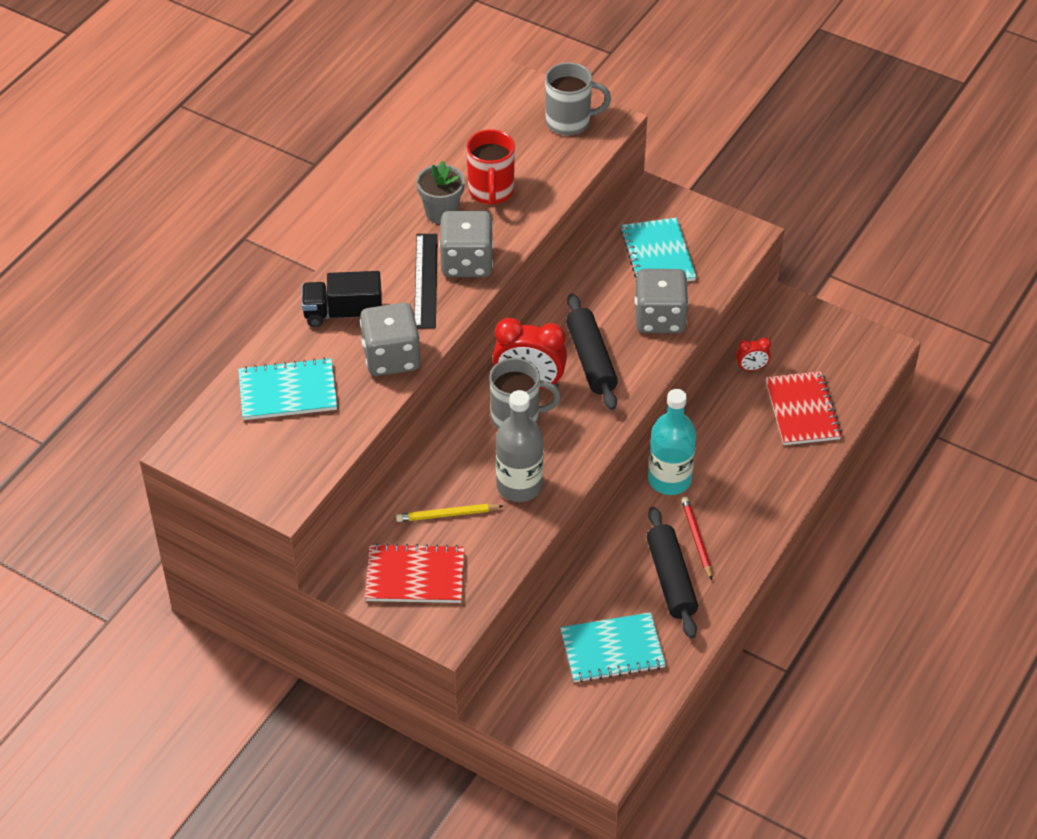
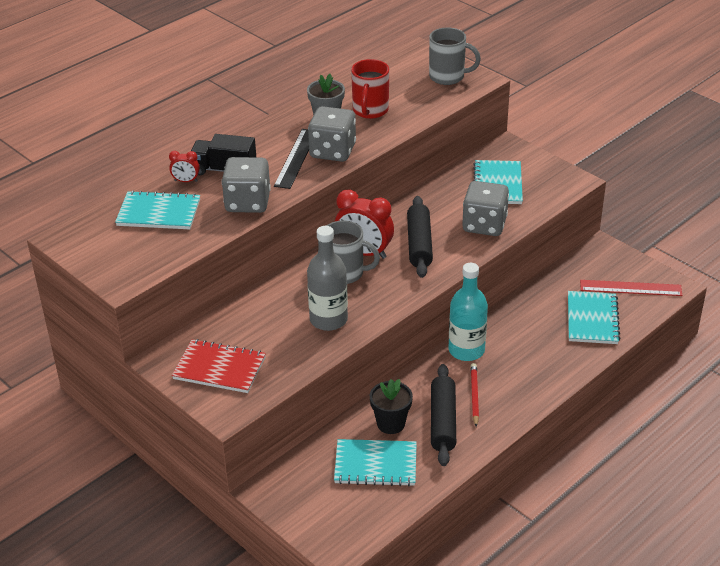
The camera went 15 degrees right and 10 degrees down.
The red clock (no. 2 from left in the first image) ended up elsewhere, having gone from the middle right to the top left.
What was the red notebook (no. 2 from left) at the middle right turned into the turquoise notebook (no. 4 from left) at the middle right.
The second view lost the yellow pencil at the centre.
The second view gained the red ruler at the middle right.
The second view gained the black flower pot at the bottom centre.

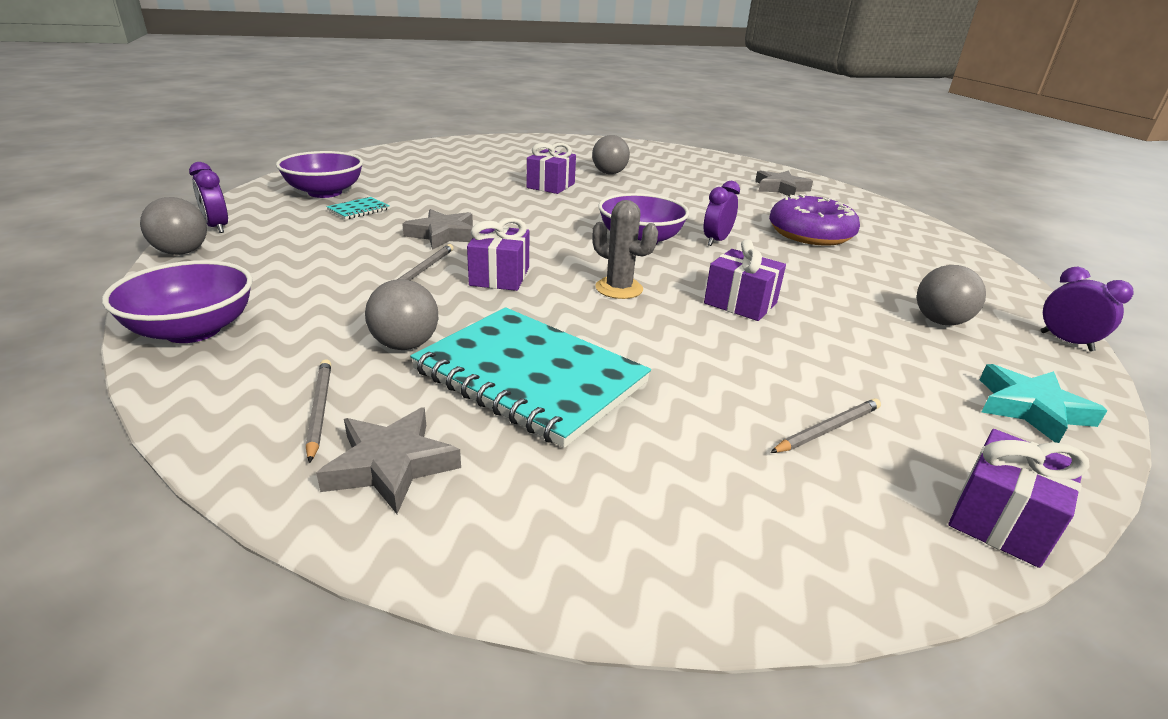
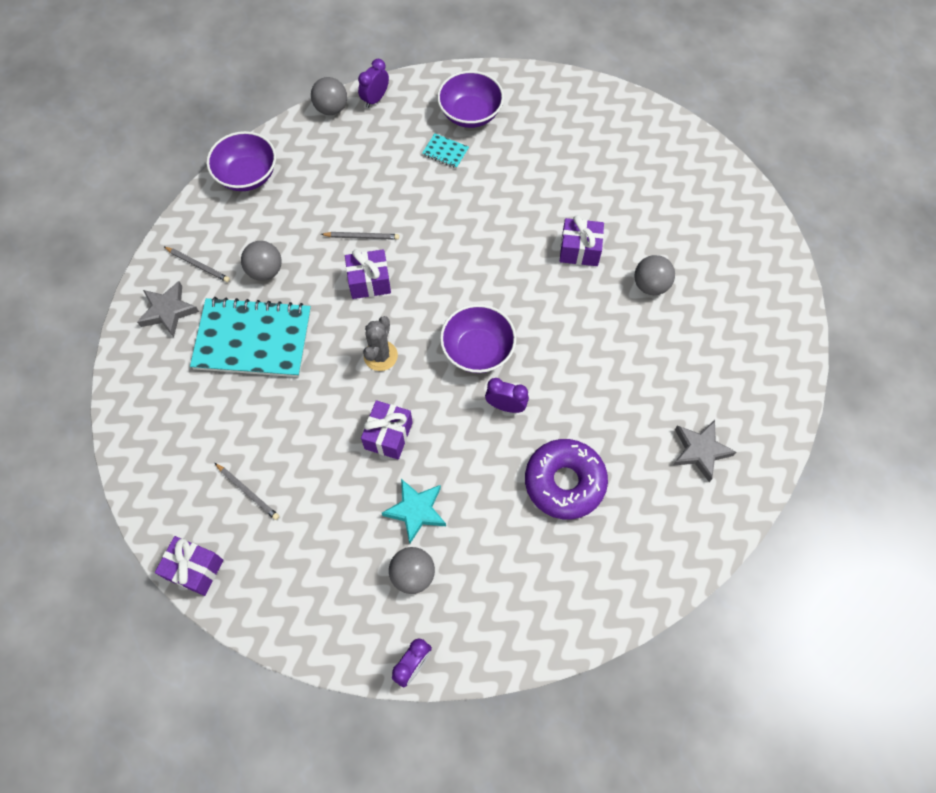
The camera went 75 degrees right and 35 degrees up.
The second view lost the grey star (no. 2 from left) at the top centre.
The turquoise notebook (no. 2 from left in the first image) at the centre ended up facing another way, 75 degrees clockwise from before.
The grey pencil (no. 1 from left) at the middle left ended up facing another way, 60 degrees clockwise from before.
The turquoise star ended up elsewhere, having gone from the middle right to the centre.

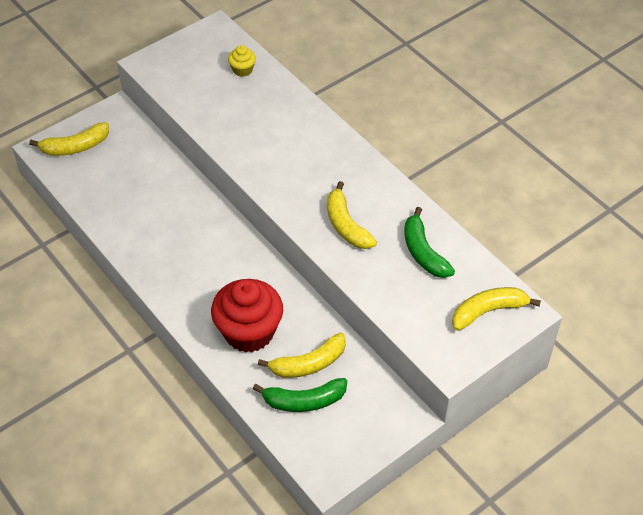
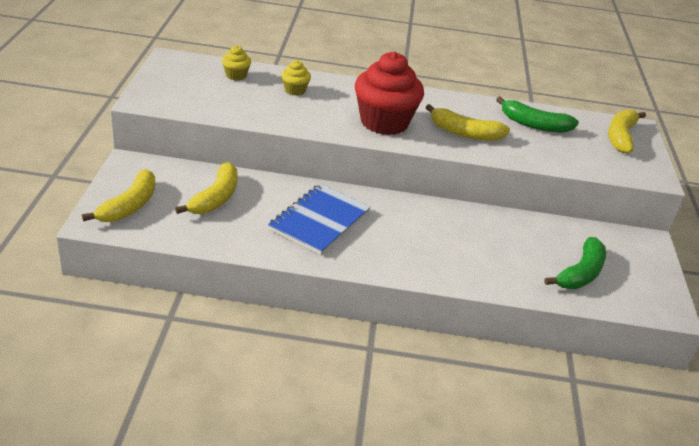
The camera went 50 degrees left and 15 degrees down.
The red cupcake ended up elsewhere, having gone from the centre to the top centre.
The yellow banana (no. 2 from left) ended up elsewhere, having gone from the bottom centre to the middle left.
The second view gained the yellow cupcake (no. 2 from left) at the top centre.
The second view gained the blue notebook at the centre.

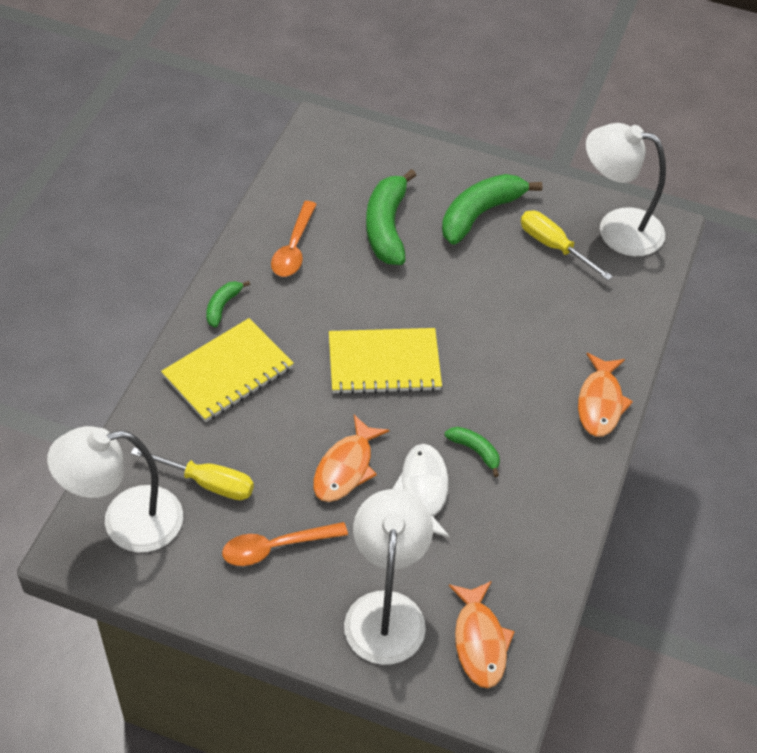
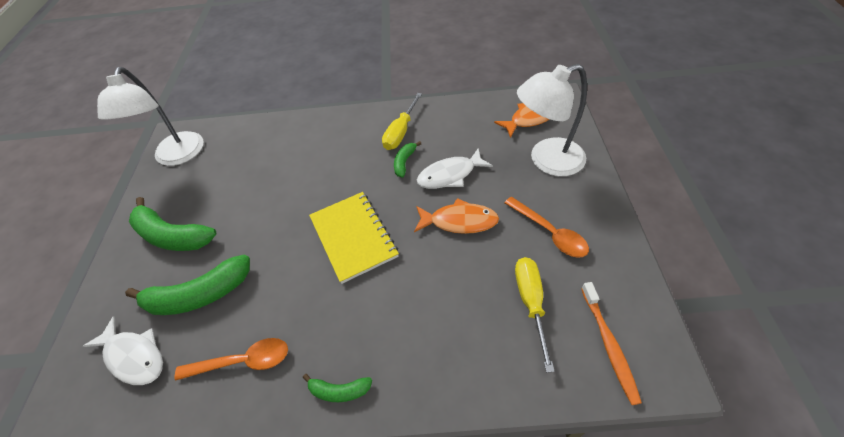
The camera went 105 degrees left and 0 degrees up.
The yellow screwdriver (no. 2 from left in the first image) ended up elsewhere, having gone from the top right to the top centre.
The second view lost the yellow notebook (no. 1 from left) at the middle left.
The second view lost the orange fish (no. 3 from left) at the middle right.
Where the white lamp (no. 1 from left) stood at the middle left, the orange toothbrush came to stand at the bottom right.
The second view gained the white fish (no. 1 from left) at the bottom left.

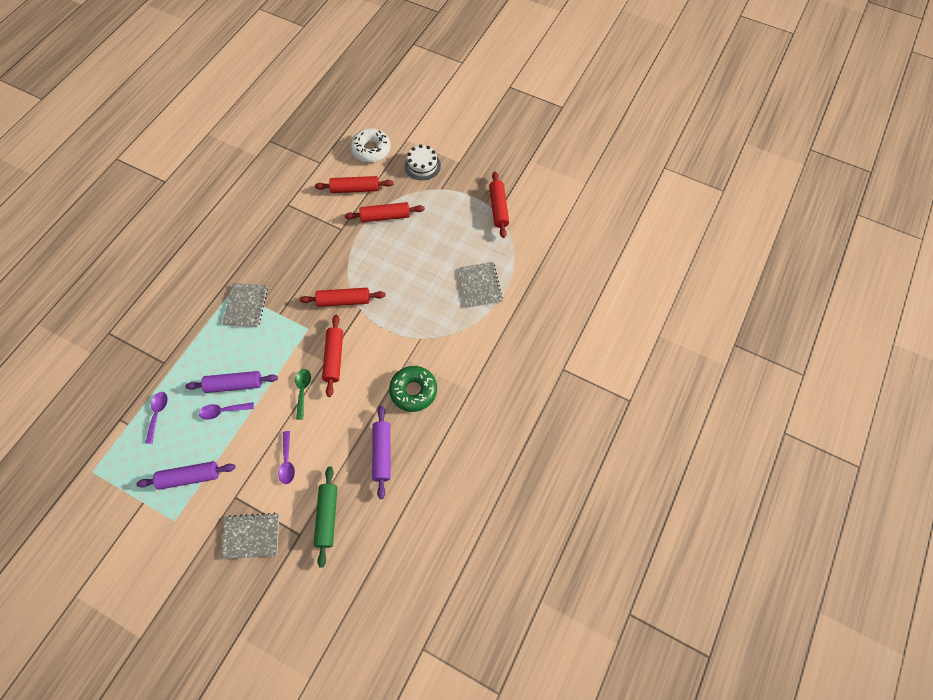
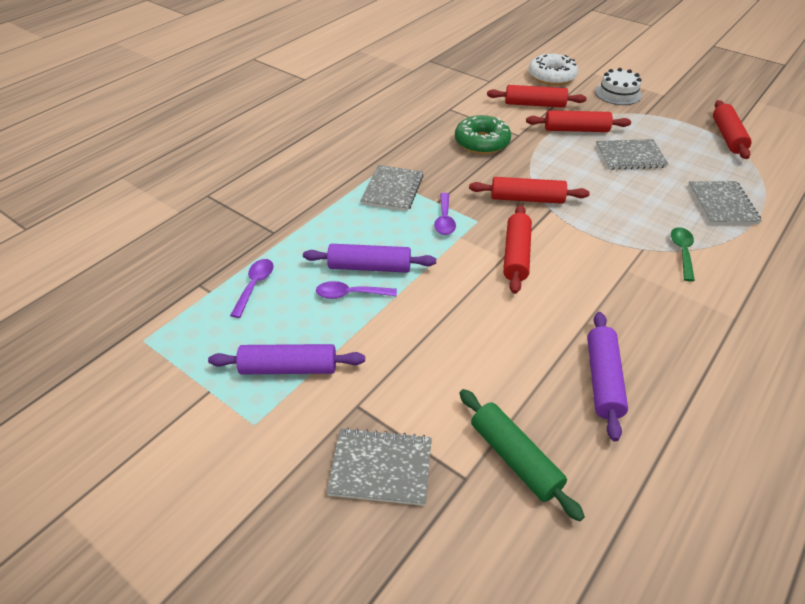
The camera went 10 degrees right and 20 degrees down.
The green donut ended up elsewhere, having gone from the centre to the top centre.
The green spoon ended up elsewhere, having gone from the middle left to the middle right.
The purple spoon (no. 3 from left) ended up elsewhere, having gone from the middle left to the centre.
The green rolling pin at the bottom centre ended up facing another way, 45 degrees counterclockwise from before.
The second view gained the grey notebook (no. 3 from left) at the top right.

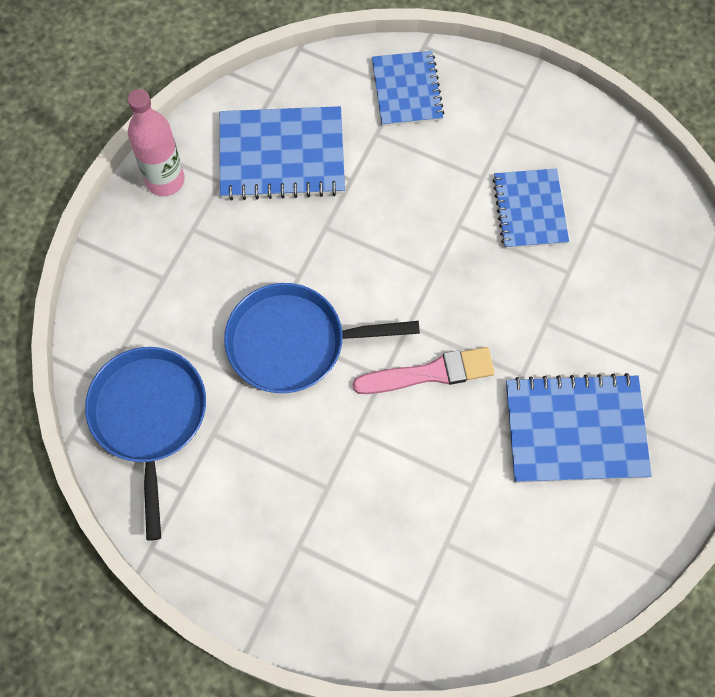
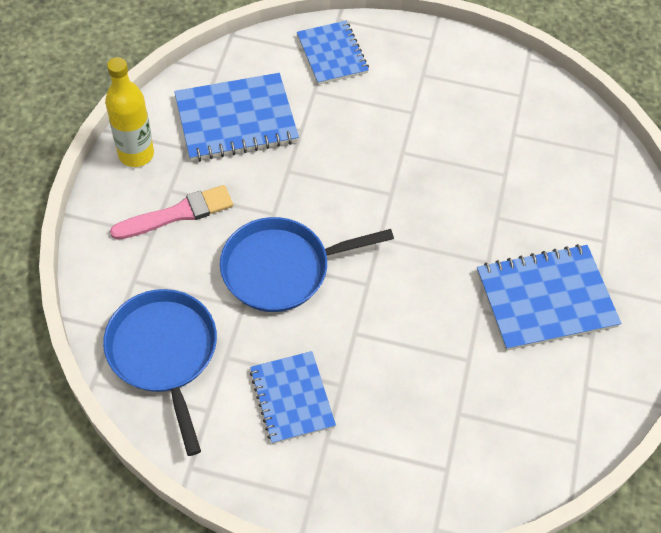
The camera went 15 degrees left and 10 degrees down.
What was the pink bottle at the top left turned into the yellow bottle at the top left.
The blue notebook (no. 3 from left in the first image) ended up elsewhere, having gone from the top right to the bottom centre.
The pink brush ended up elsewhere, having gone from the centre to the middle left.

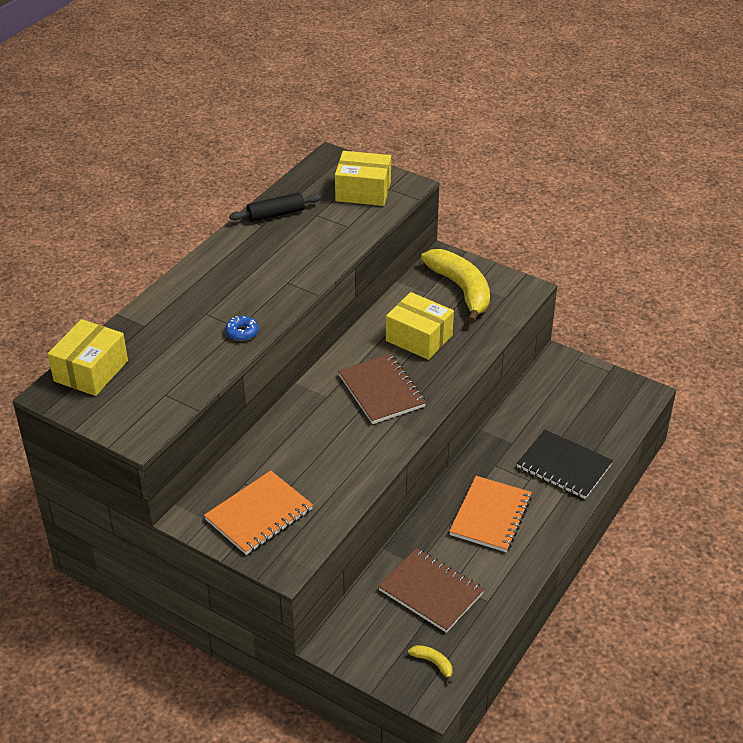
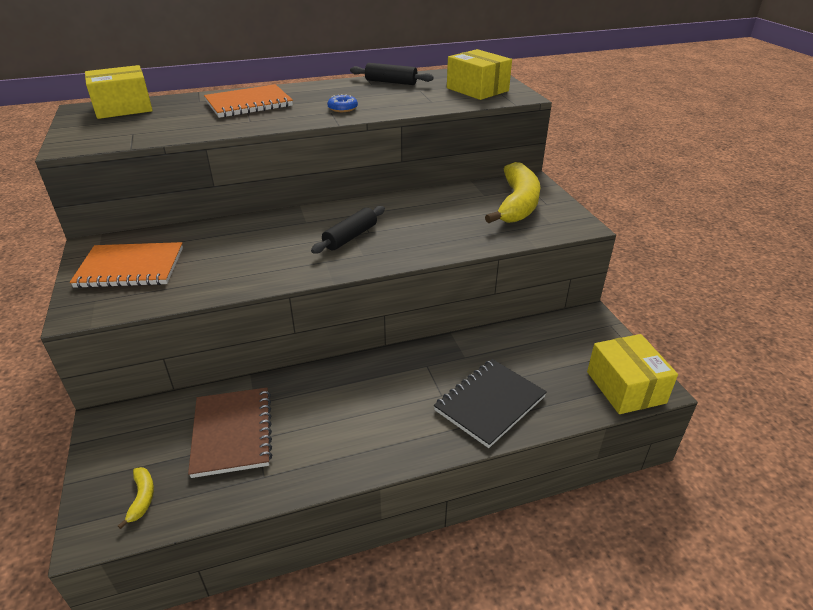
The camera went 40 degrees right and 5 degrees down.
The yellow box (no. 3 from left) ended up elsewhere, having gone from the centre to the middle right.
The blue donut ended up elsewhere, having gone from the middle left to the top centre.
Where the brown notebook (no. 1 from left) stood at the centre, the black rolling pin (no. 1 from left) came to stand at the centre.
The black notebook at the middle right ended up facing another way, 60 degrees clockwise from before.
The orange notebook (no. 2 from left) ended up elsewhere, having gone from the bottom centre to the top left.

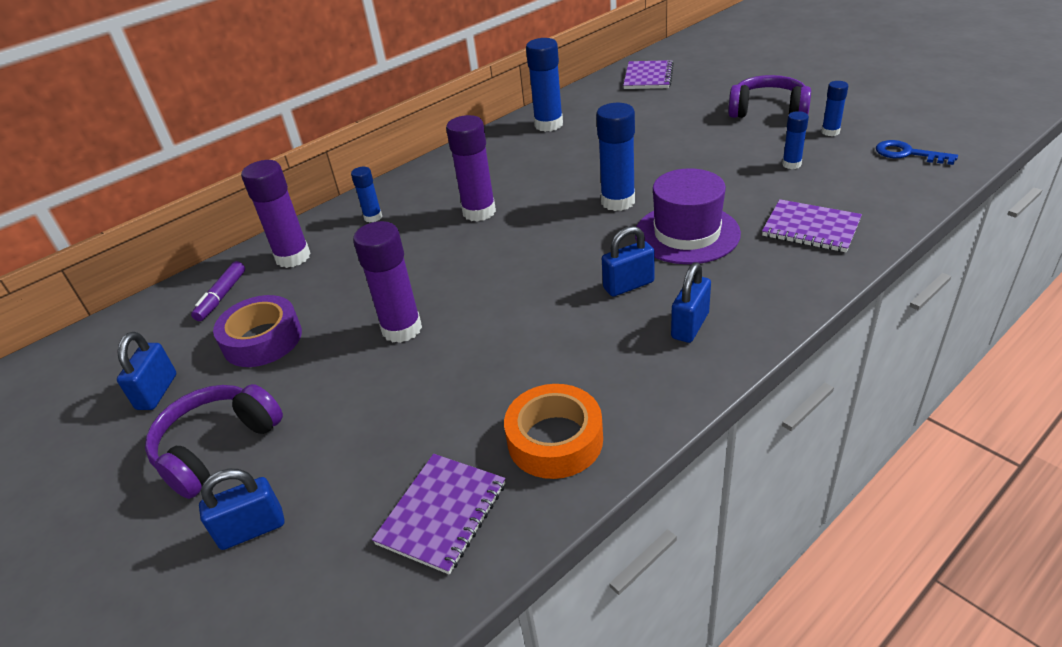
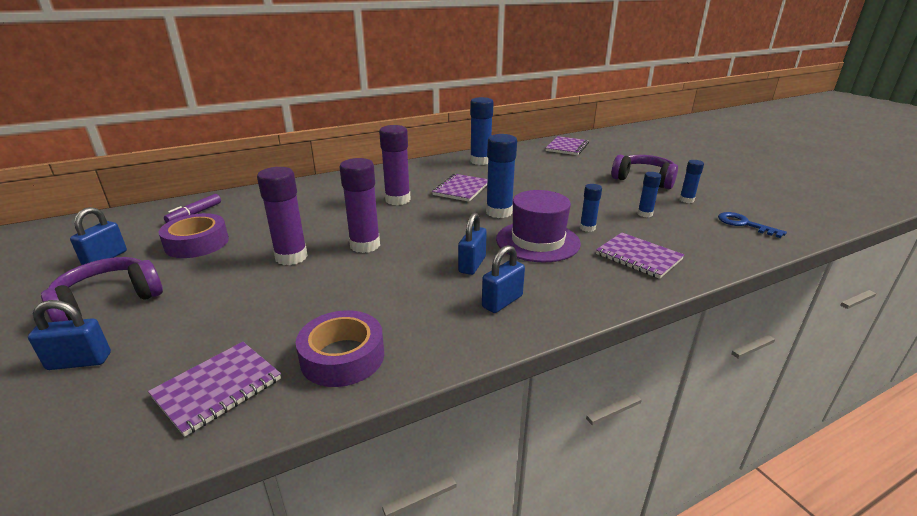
The camera went 10 degrees right and 10 degrees down.
The purple glue stick (no. 1 from left in the first image) ended up elsewhere, having gone from the top left to the centre.
The blue glue stick (no. 1 from left in the first image) ended up elsewhere, having gone from the top centre to the centre.
The blue padlock (no. 3 from left) at the centre ended up facing another way, 60 degrees counterclockwise from before.
What was the orange tape at the centre turned into the purple tape (no. 2 from left) at the bottom centre.
The second view gained the purple notebook (no. 2 from left) at the centre.

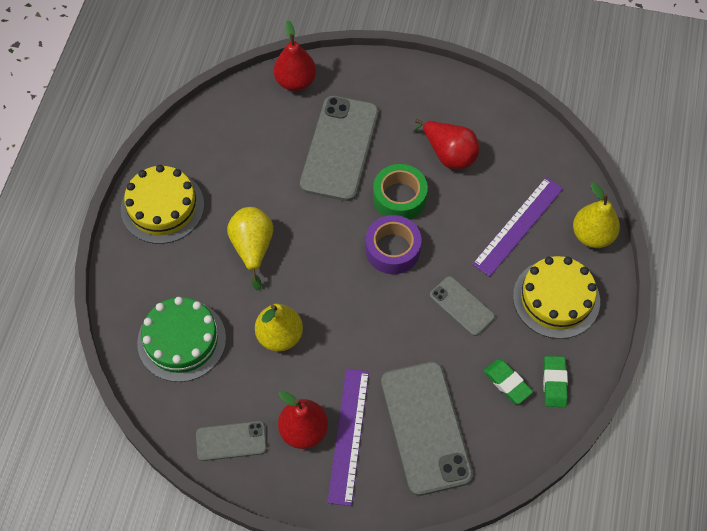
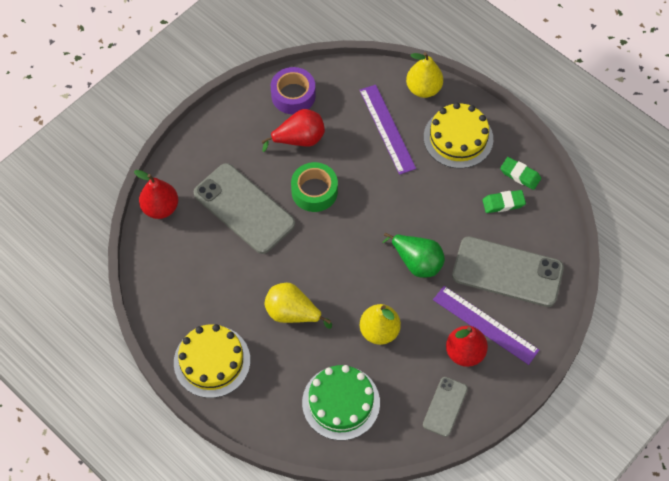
The camera went 60 degrees left and 0 degrees up.
The purple tape ended up elsewhere, having gone from the centre to the top centre.
The second view lost the grey phone (no. 4 from left) at the centre.
The second view gained the green pear at the centre.

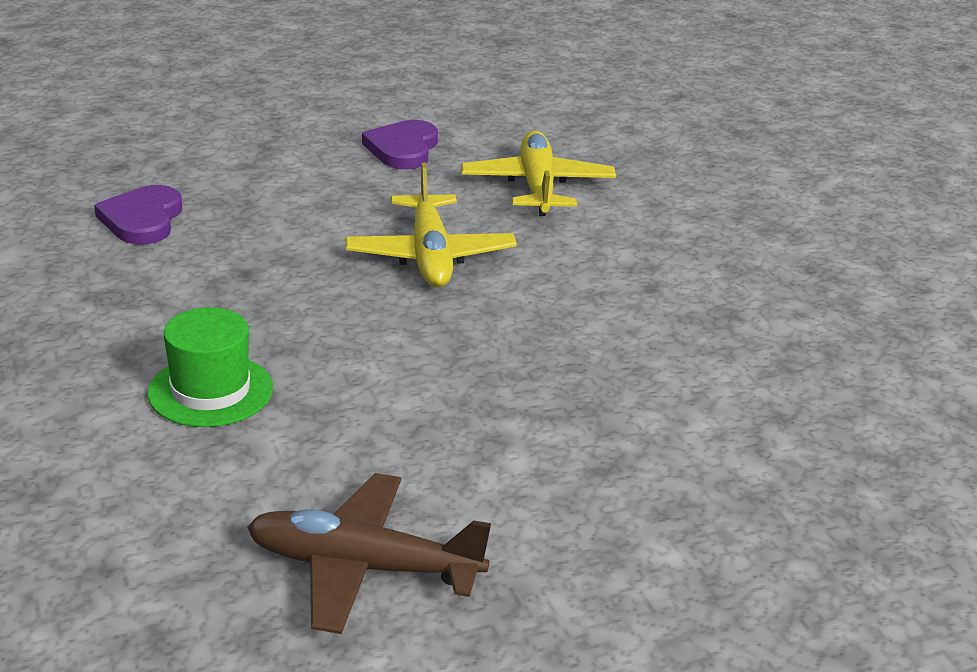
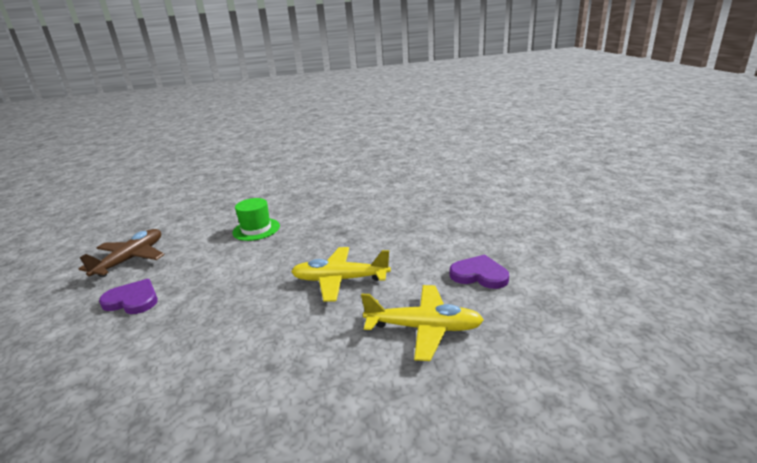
The camera went 105 degrees right and 5 degrees down.
The purple heart (no. 1 from left) ended up elsewhere, having gone from the top left to the middle left.

